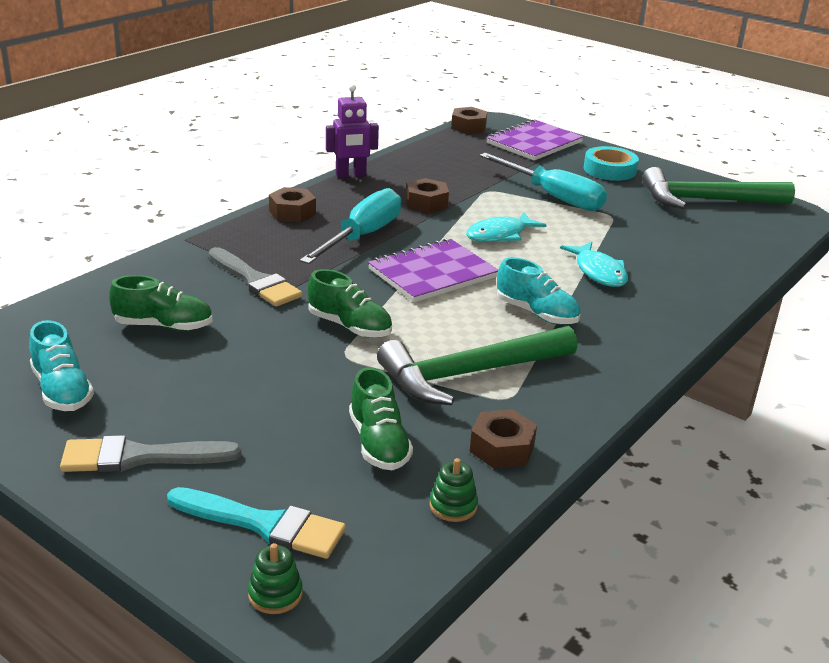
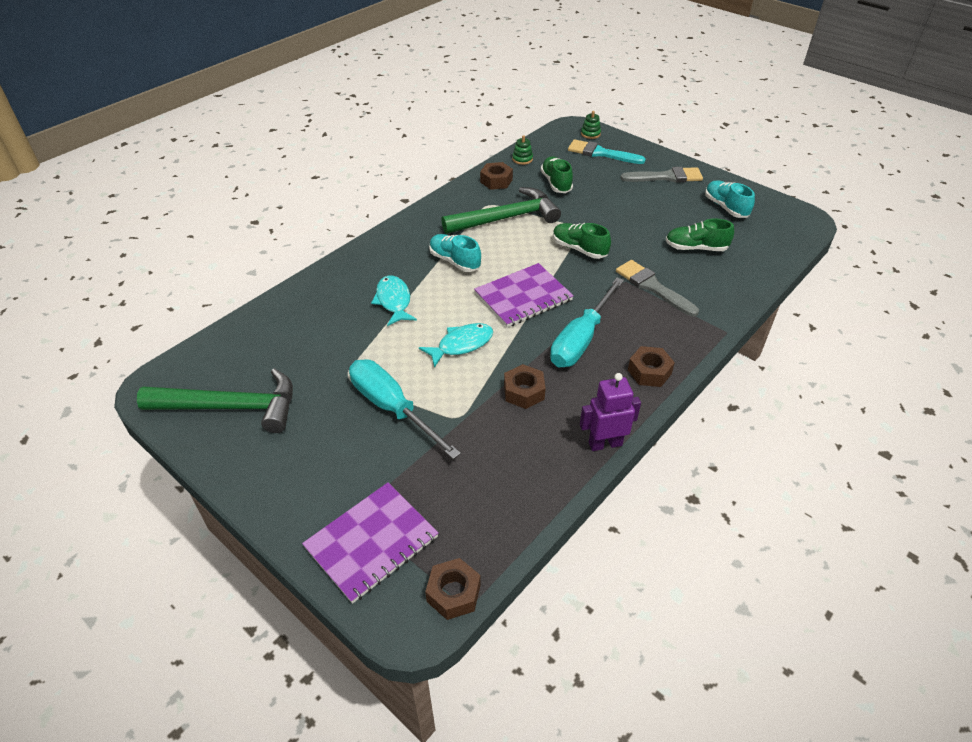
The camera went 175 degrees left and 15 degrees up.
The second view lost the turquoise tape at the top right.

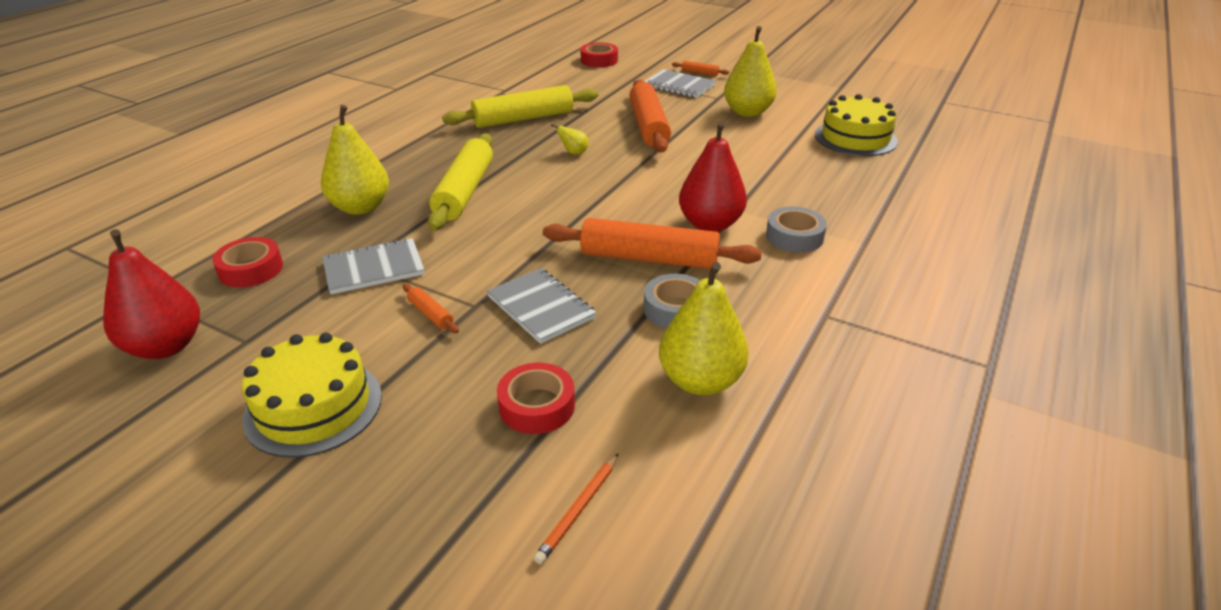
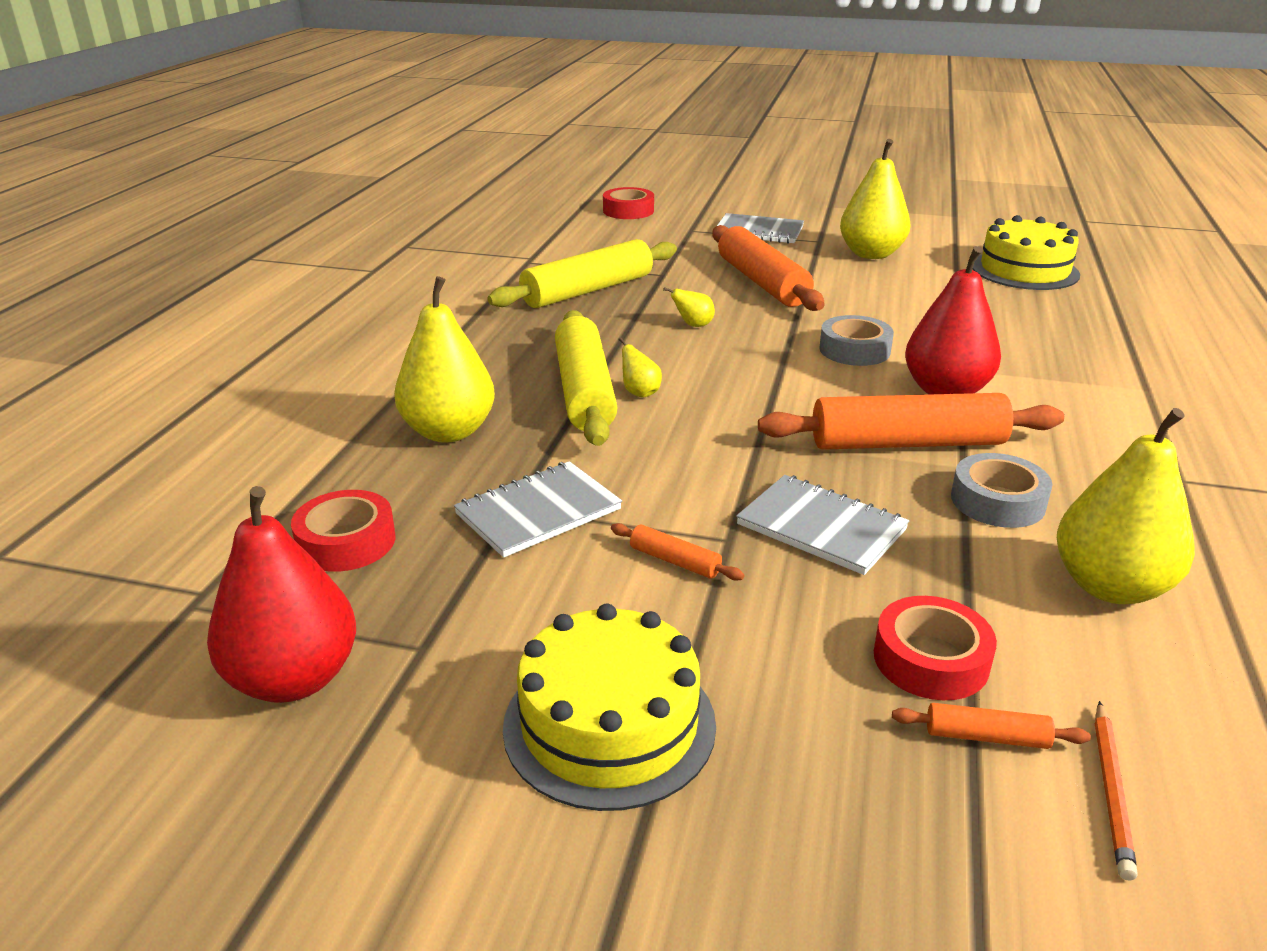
The camera went 15 degrees left and 5 degrees down.
The orange rolling pin (no. 4 from left) ended up elsewhere, having gone from the top centre to the bottom right.
The grey tape (no. 2 from left in the first image) ended up elsewhere, having gone from the centre to the middle right.
The second view gained the yellow pear (no. 2 from left) at the centre.

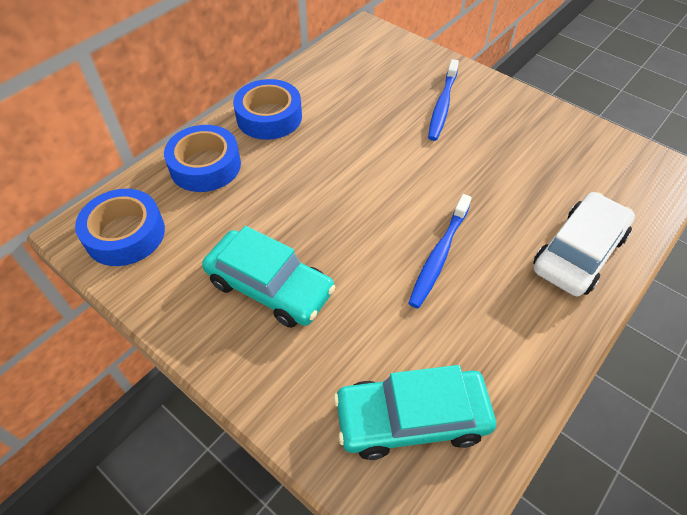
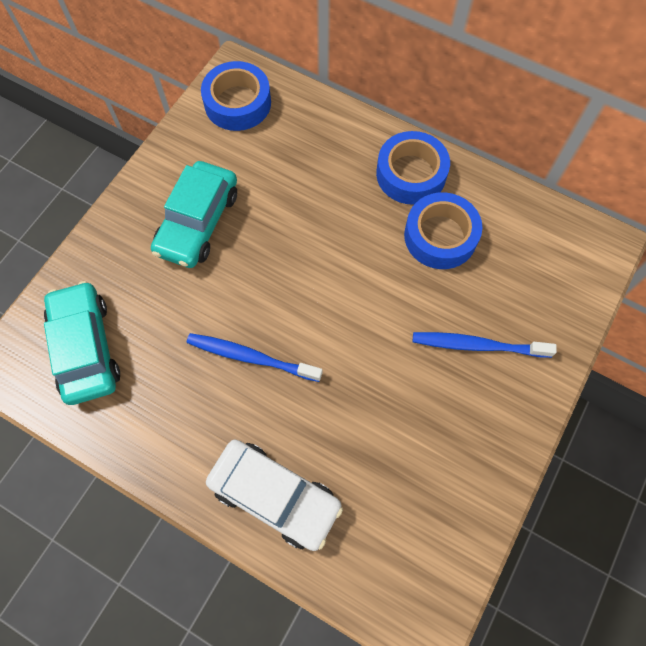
The camera went 80 degrees right and 15 degrees up.
The blue tape (no. 2 from left in the first image) ended up elsewhere, having gone from the top left to the middle right.

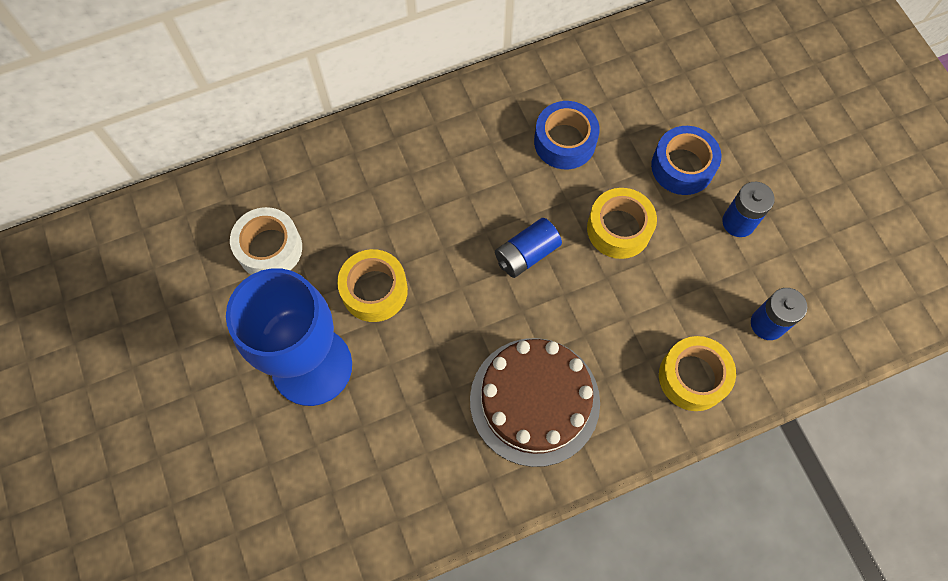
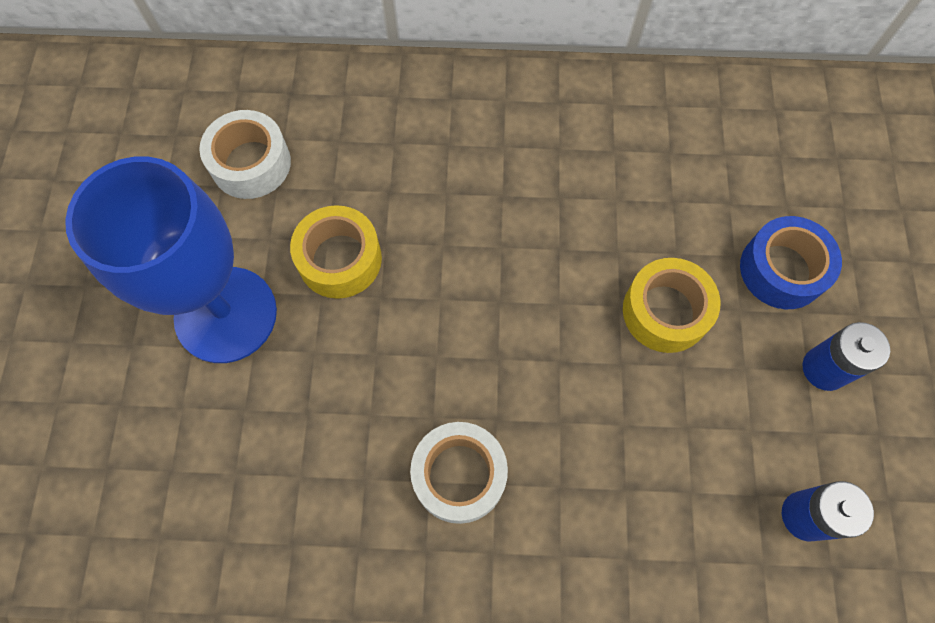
The camera went 25 degrees right and 0 degrees up.
The second view lost the blue tape (no. 1 from left) at the top centre.
The second view lost the blue battery (no. 1 from left) at the centre.
The second view lost the yellow tape (no. 3 from left) at the middle right.
Where the brown cake stood at the bottom centre, the white tape (no. 2 from left) came to stand at the bottom centre.

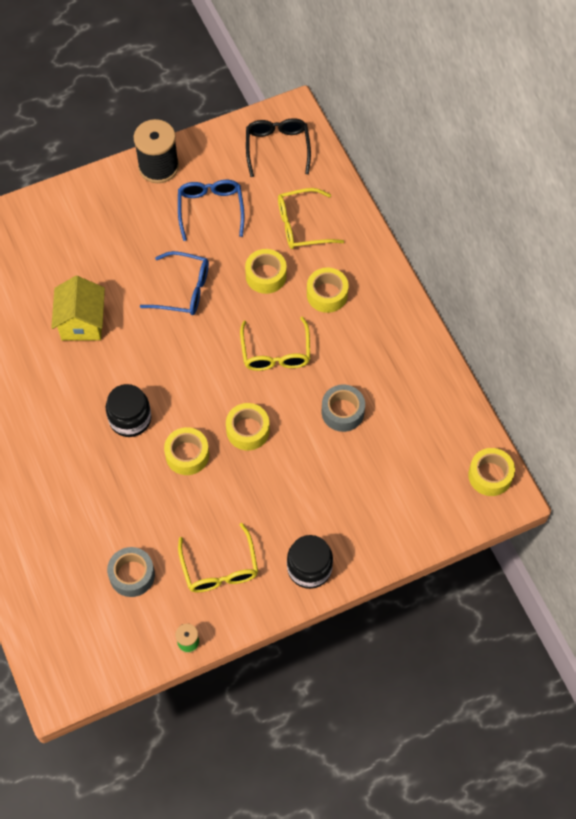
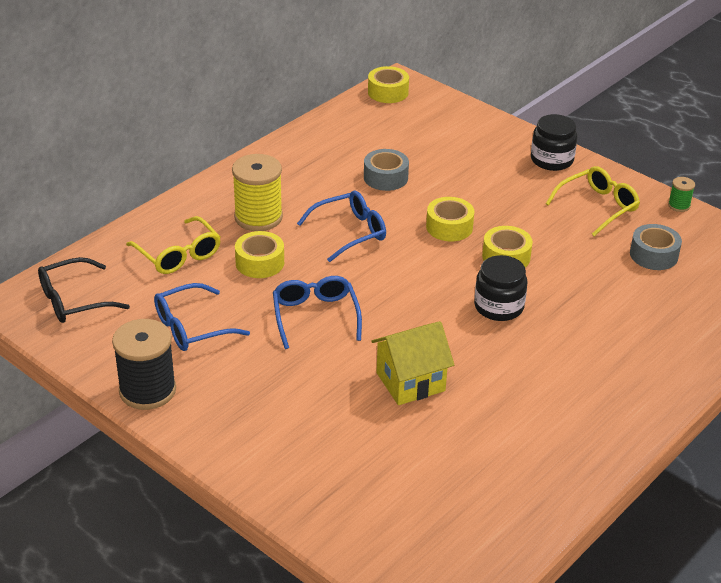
The camera went 115 degrees left and 25 degrees down.
Where the yellow tape (no. 4 from left) stood at the centre, the yellow spool came to stand at the top centre.
What was the yellow glasses (no. 2 from left) at the centre turned into the blue glasses (no. 3 from left) at the centre.

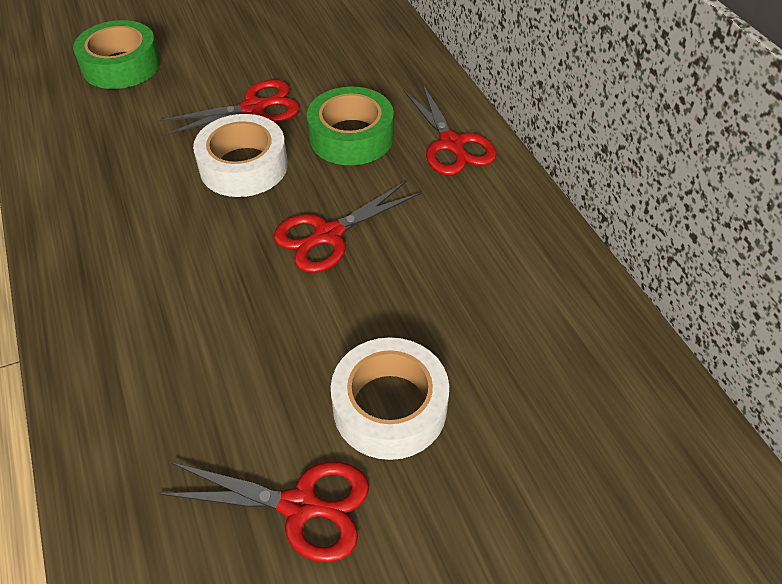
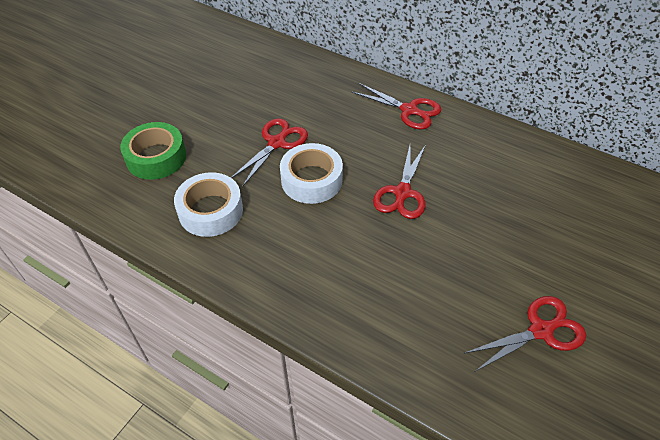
The camera went 35 degrees left and 0 degrees up.
The second view lost the green tape (no. 2 from left) at the top centre.
The white tape (no. 2 from left in the first image) ended up elsewhere, having gone from the bottom centre to the middle left.

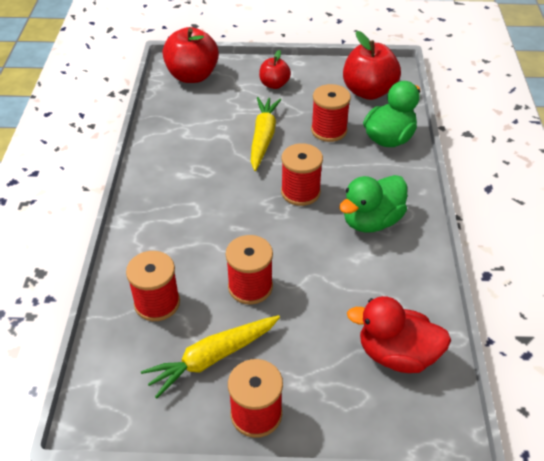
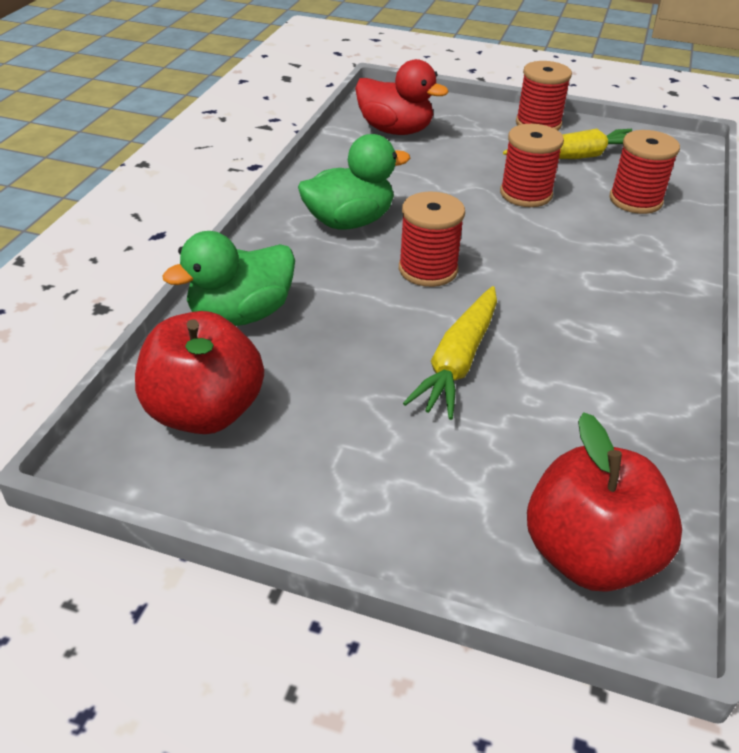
The camera went 165 degrees left and 5 degrees down.
The second view lost the red apple (no. 2 from left) at the top centre.
The second view lost the red spool (no. 5 from left) at the top centre.

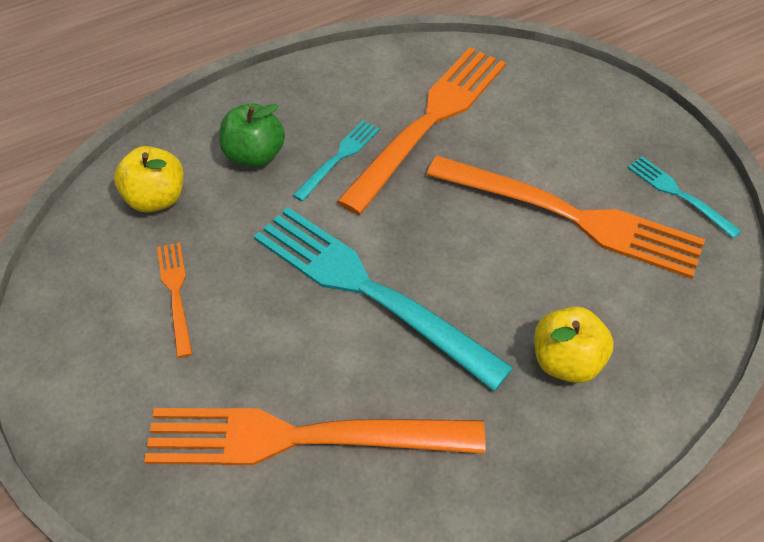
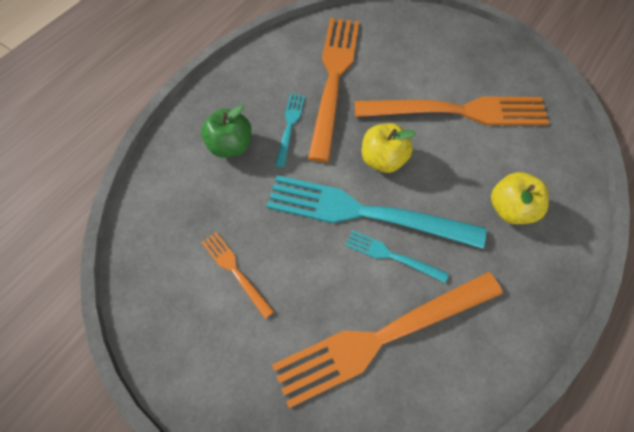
The camera went 25 degrees left and 10 degrees up.
The yellow apple (no. 1 from left) ended up elsewhere, having gone from the top left to the centre.
The turquoise fork (no. 3 from left) ended up elsewhere, having gone from the middle right to the centre.

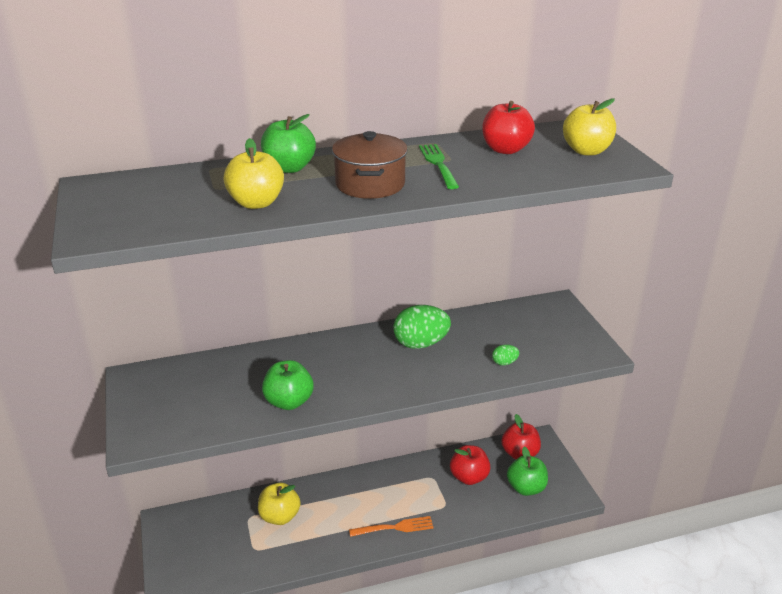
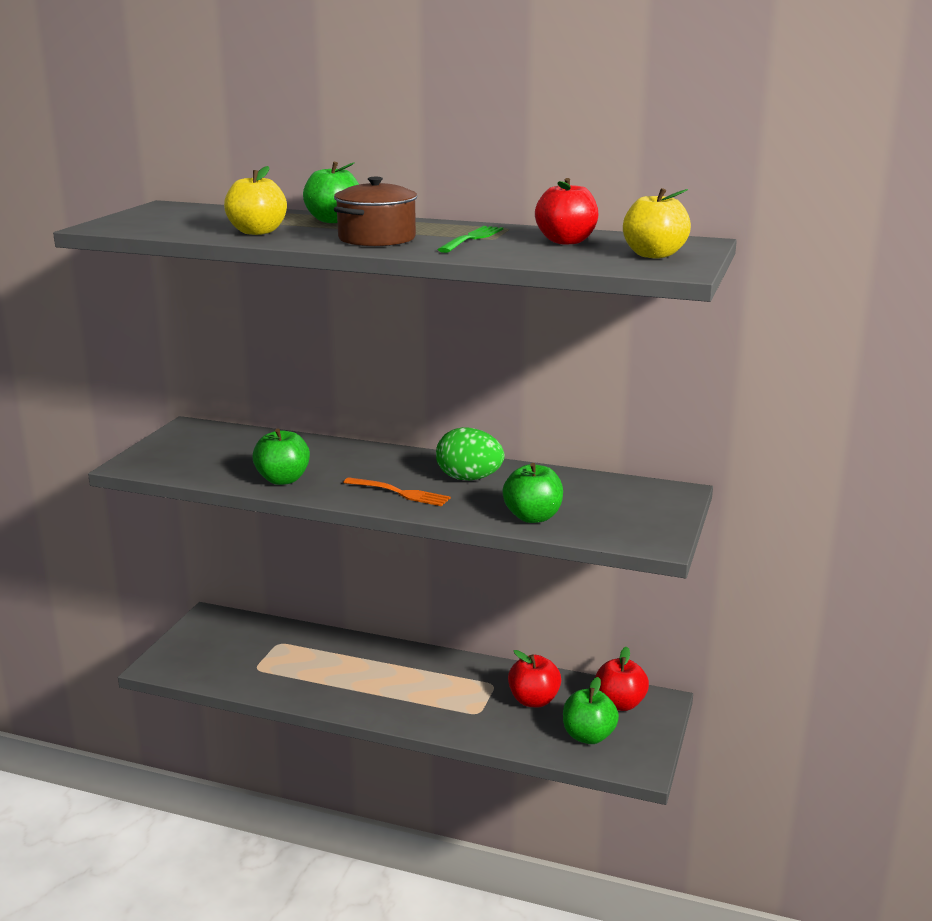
The camera went 35 degrees right and 10 degrees down.
Where the green egg (no. 2 from left) stood at the centre, the green apple (no. 3 from left) came to stand at the centre.
The second view lost the yellow apple (no. 2 from left) at the bottom centre.
The orange fork ended up elsewhere, having gone from the bottom centre to the centre.

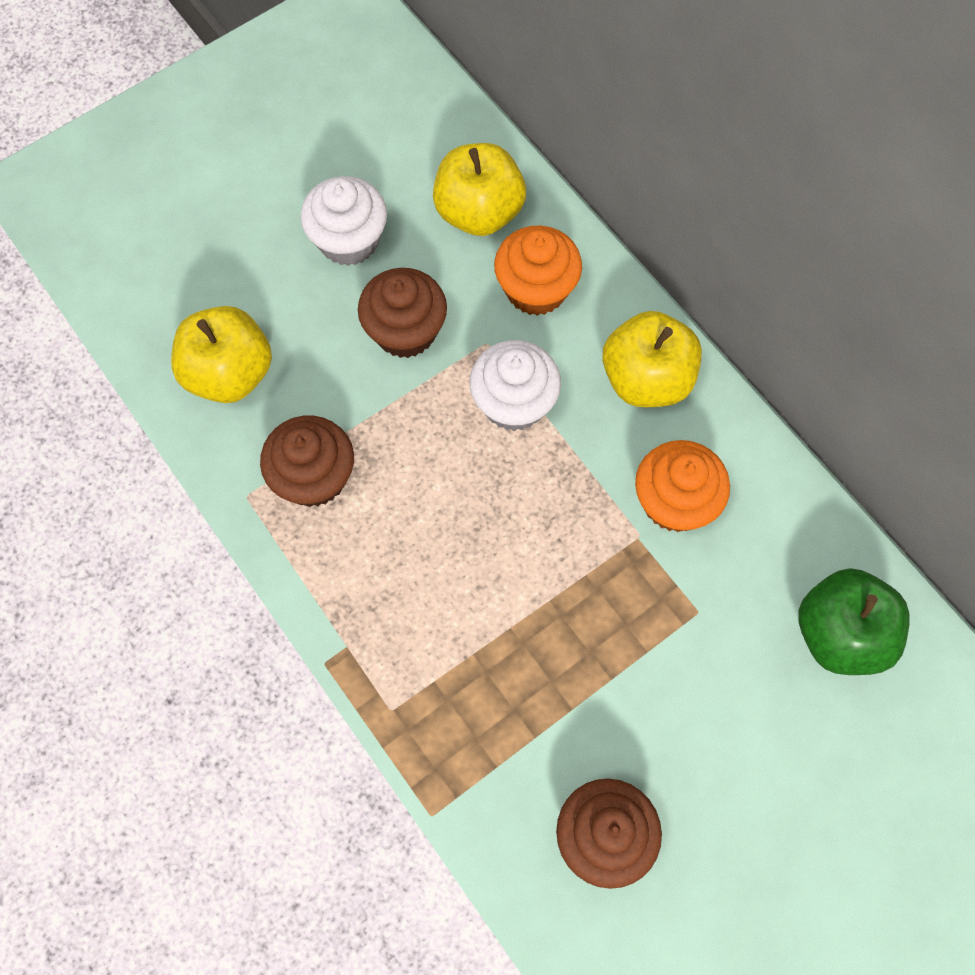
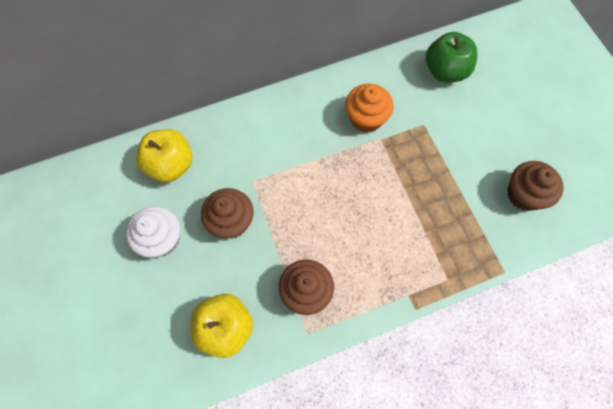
The camera went 75 degrees left and 0 degrees up.
The second view lost the orange cupcake (no. 1 from left) at the top centre.
The second view lost the yellow apple (no. 3 from left) at the middle right.
The second view lost the white cupcake (no. 2 from left) at the centre.

